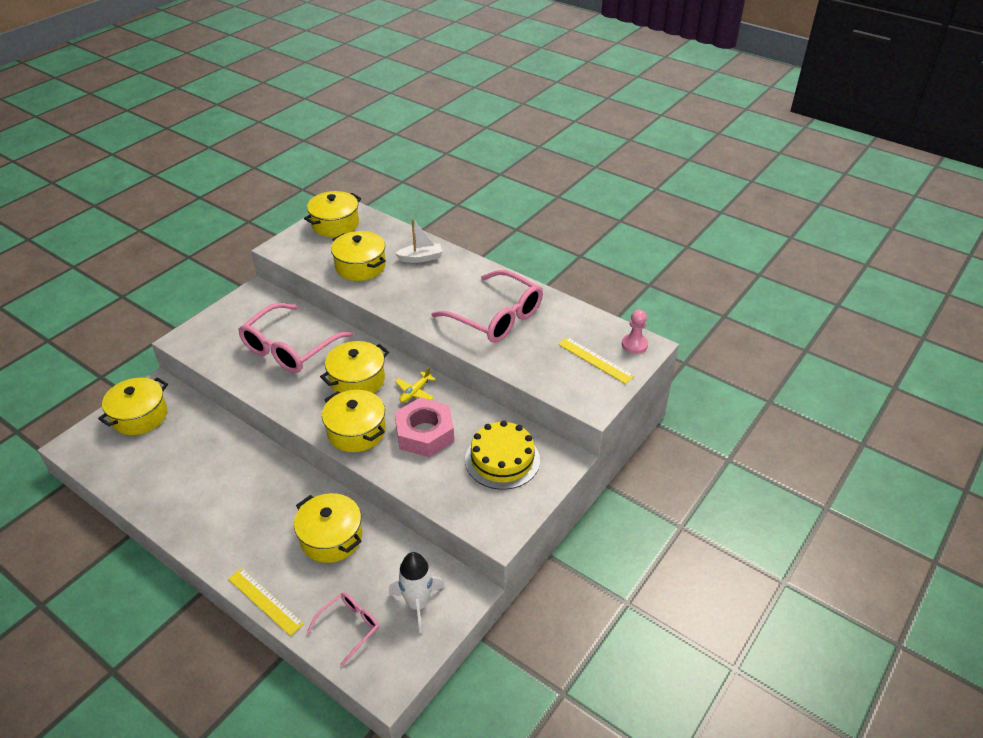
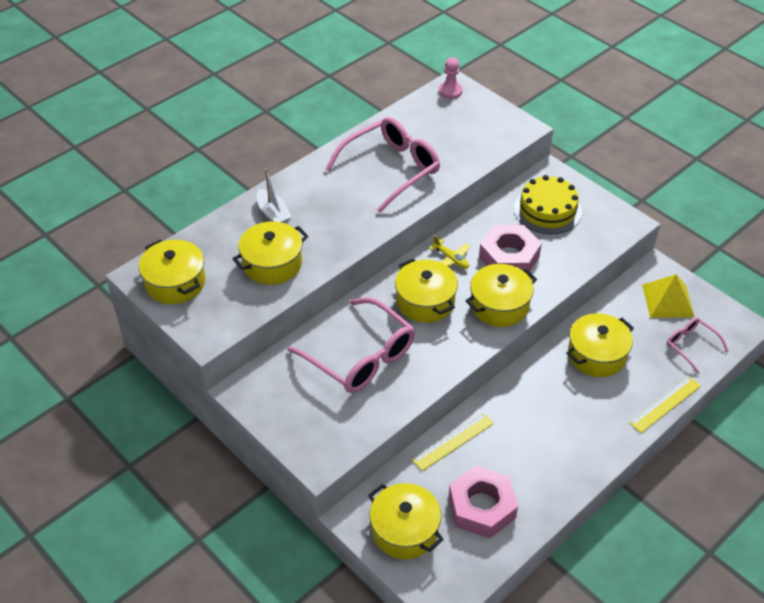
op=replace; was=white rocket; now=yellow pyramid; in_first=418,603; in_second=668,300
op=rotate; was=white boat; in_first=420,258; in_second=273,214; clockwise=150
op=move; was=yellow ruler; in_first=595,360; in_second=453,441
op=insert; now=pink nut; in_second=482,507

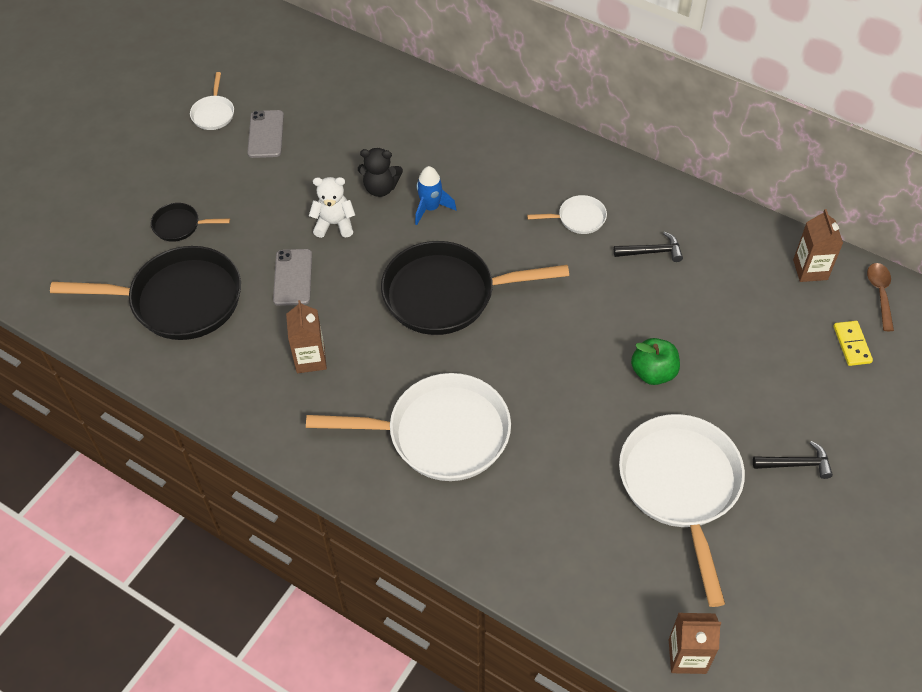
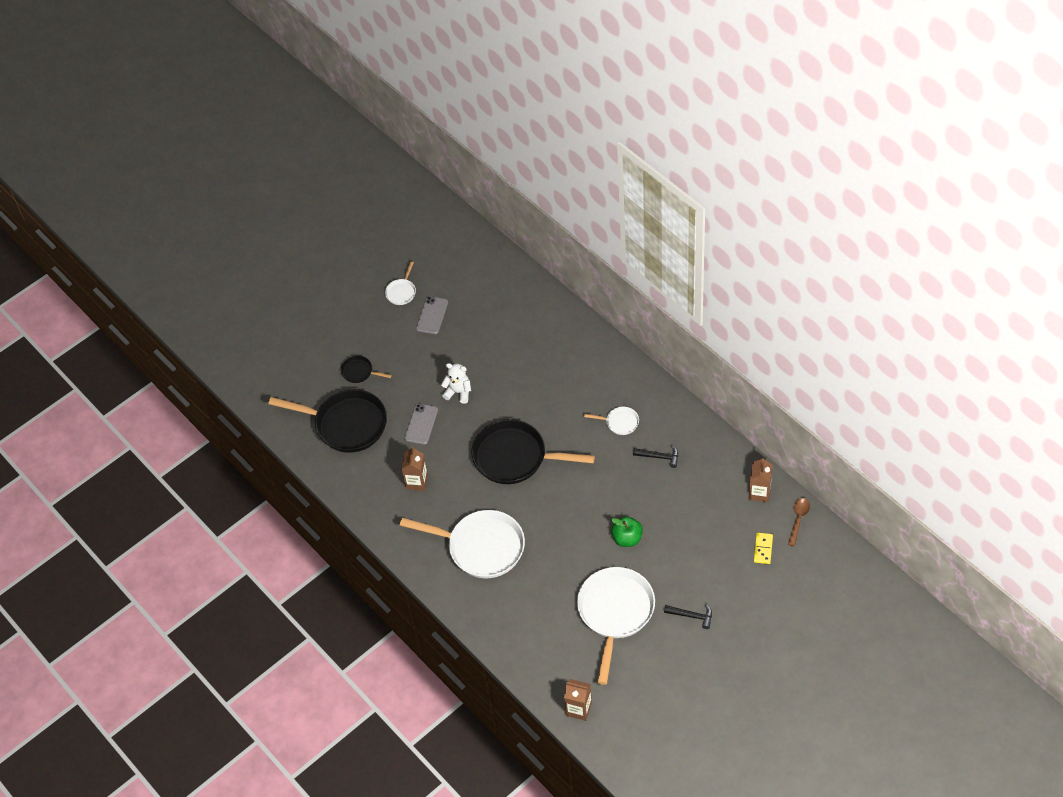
op=delete; was=black teddy bear; in_first=380,188
op=delete; was=blue rocket; in_first=431,208

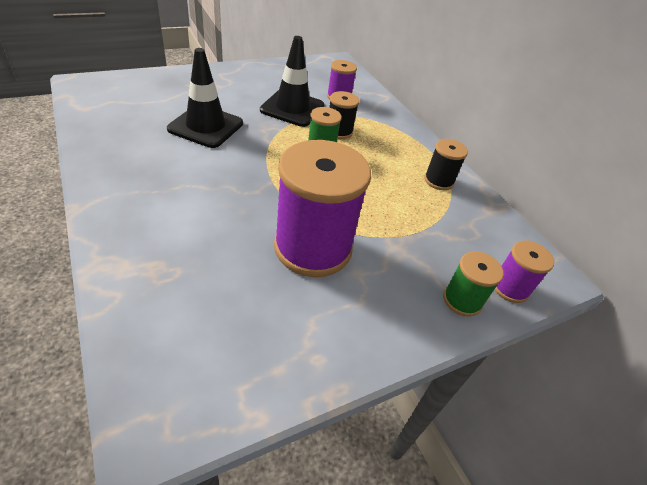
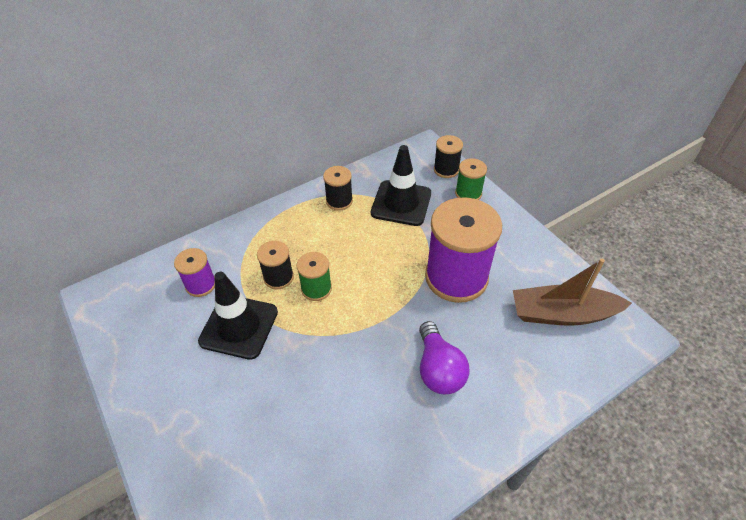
op=move; was=black traffic cone; in_first=206,126; in_second=401,203
op=recolor; was=purple spool; now=black spool; in_first=510,287; in_second=446,169
op=insert; now=purple light bulb; in_second=438,369
op=insert; now=brown boat; in_second=562,314

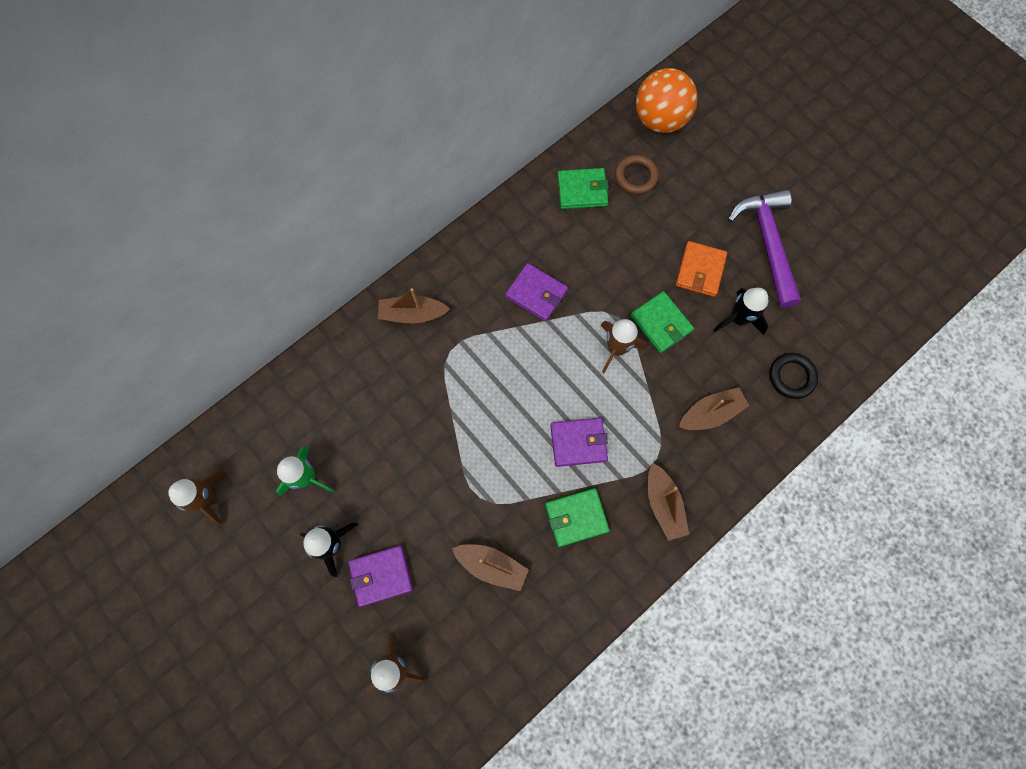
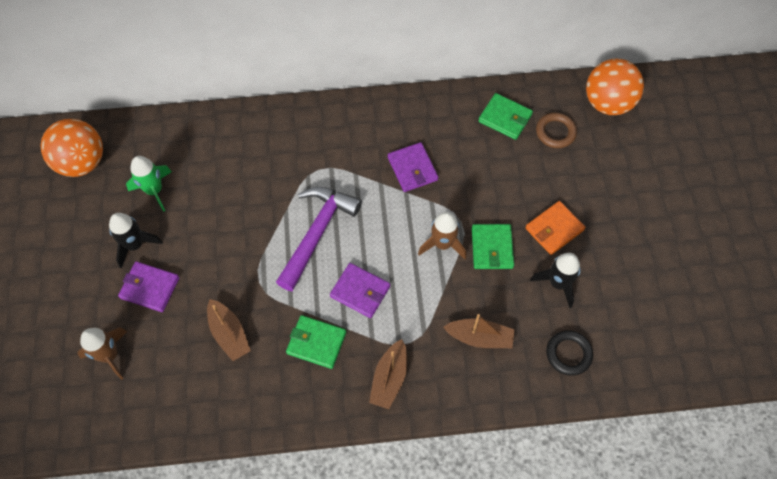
op=replace; was=brown rocket; now=orange ball; in_first=208,499; in_second=82,162
op=delete; was=brown boat; in_first=412,314
op=move; was=purple hammer; in_first=767,242; in_second=317,233

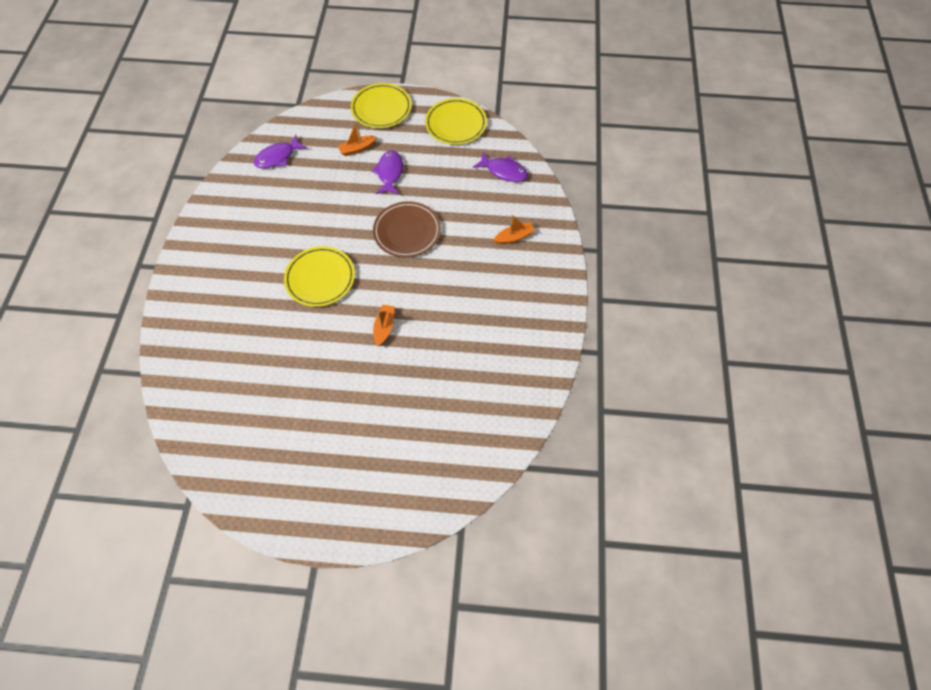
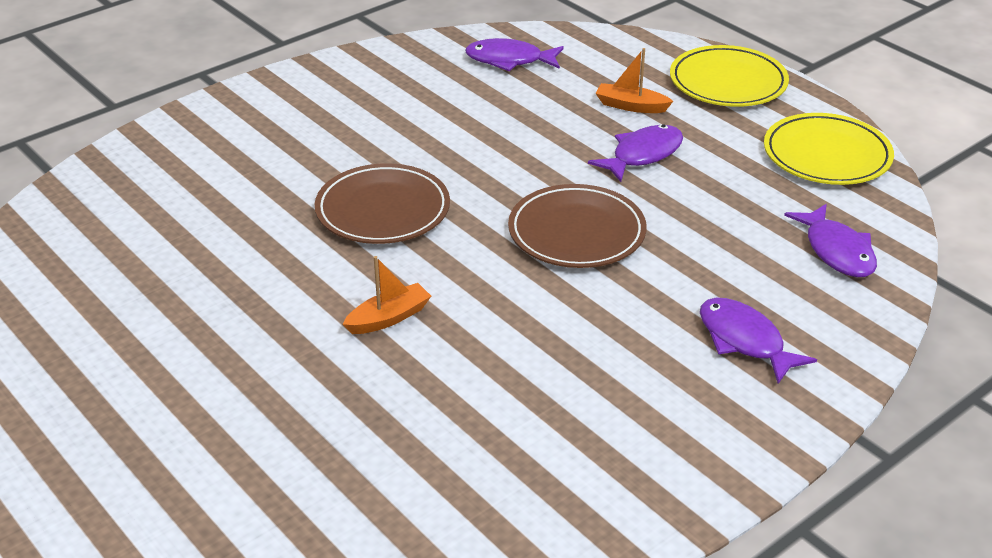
op=recolor; was=yellow plate; now=brown plate; in_first=320,278; in_second=383,210
op=replace; was=orange boat; now=purple fish; in_first=514,237; in_second=744,341

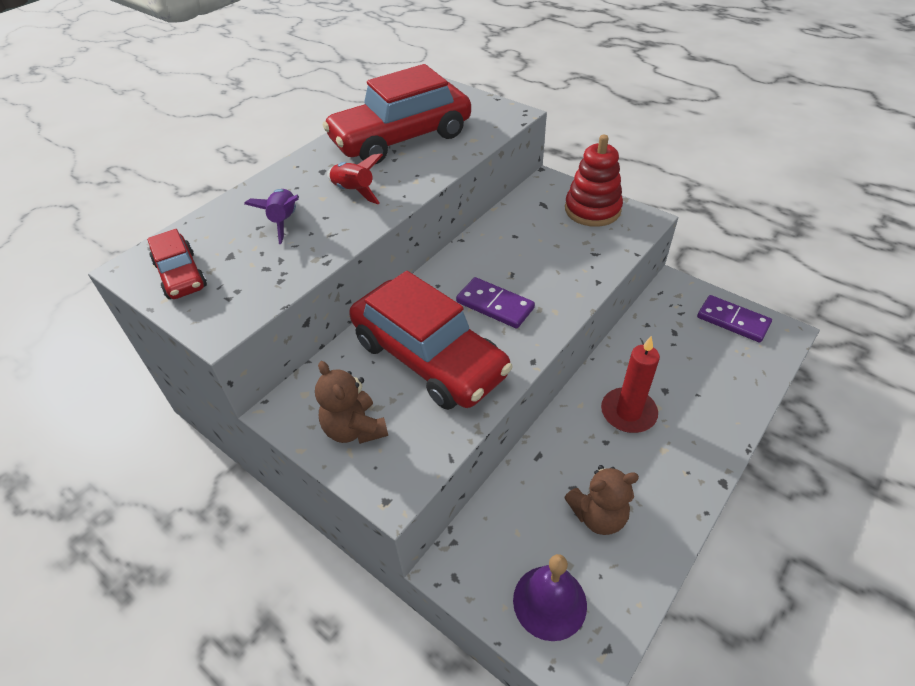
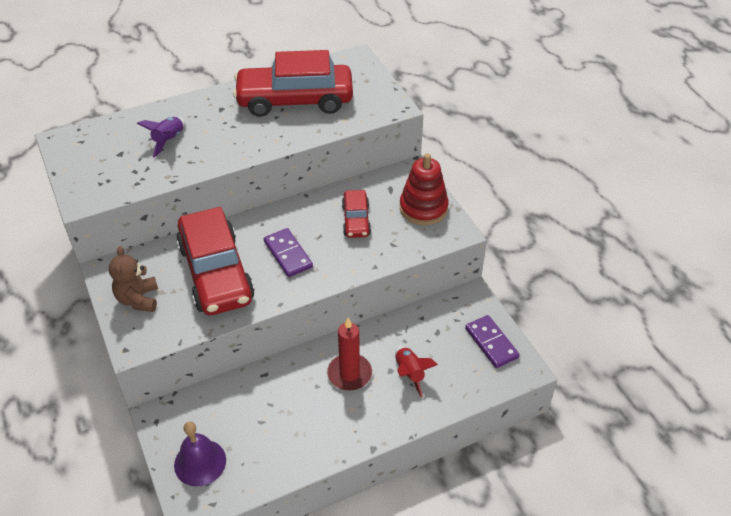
op=move; was=red car; in_first=181,275; in_second=356,220
op=move; was=red rocket; in_first=354,191; in_second=410,373
op=delete; was=brown teddy bear; in_first=598,515

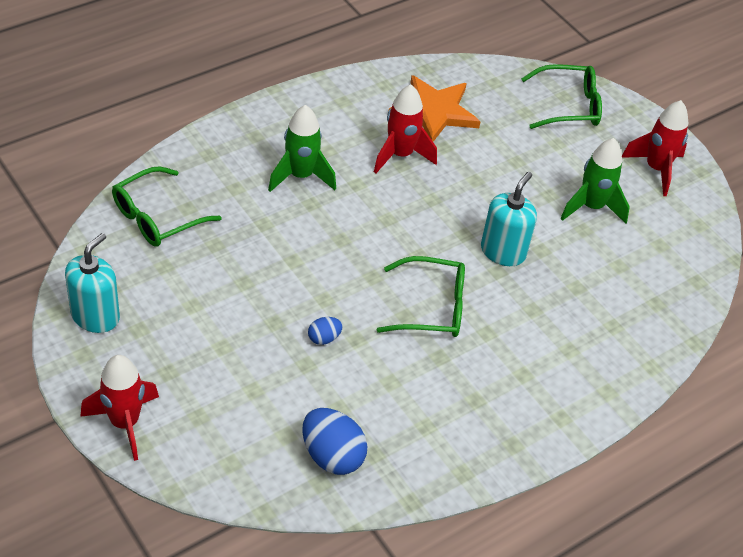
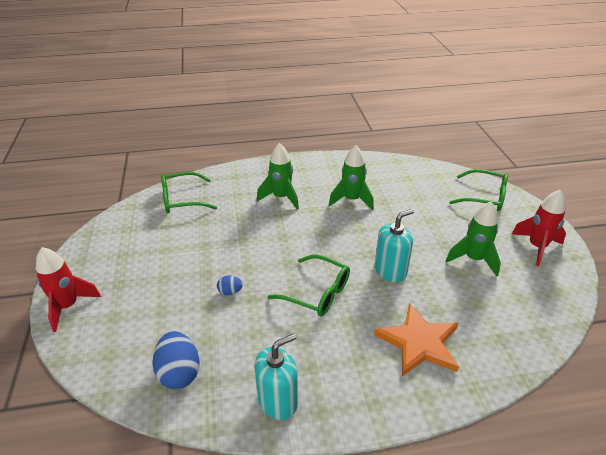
op=move; was=turquoise soap dispenser; in_first=95,316; in_second=278,401
op=recolor; was=red rocket; now=green rocket; in_first=400,155; in_second=351,200
op=move; was=orange star; in_first=434,111; in_second=419,343

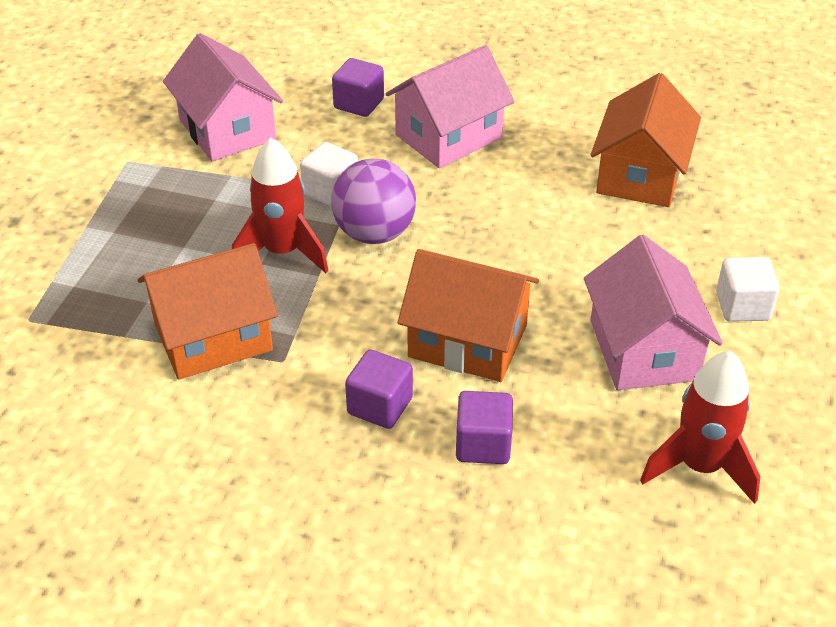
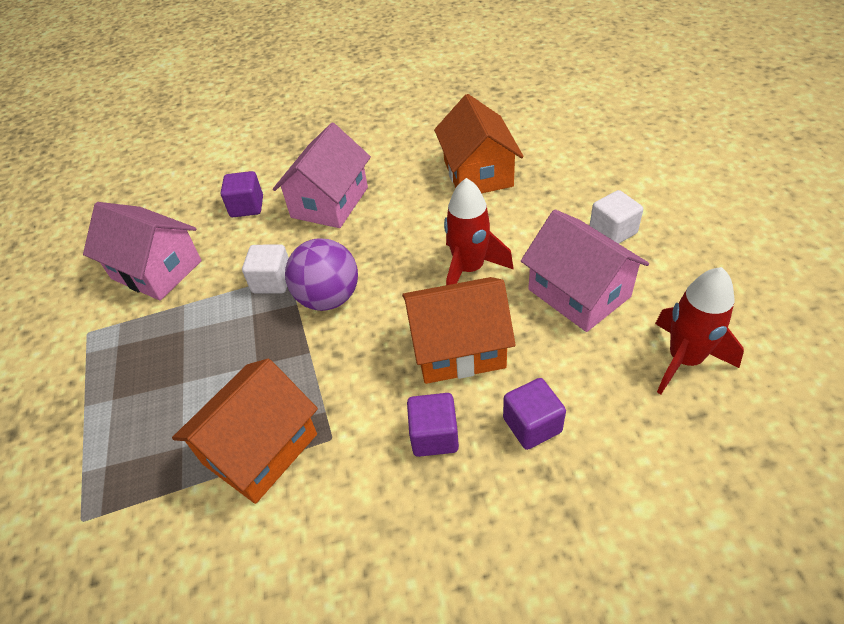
op=move; was=red rocket; in_first=282,252; in_second=469,269

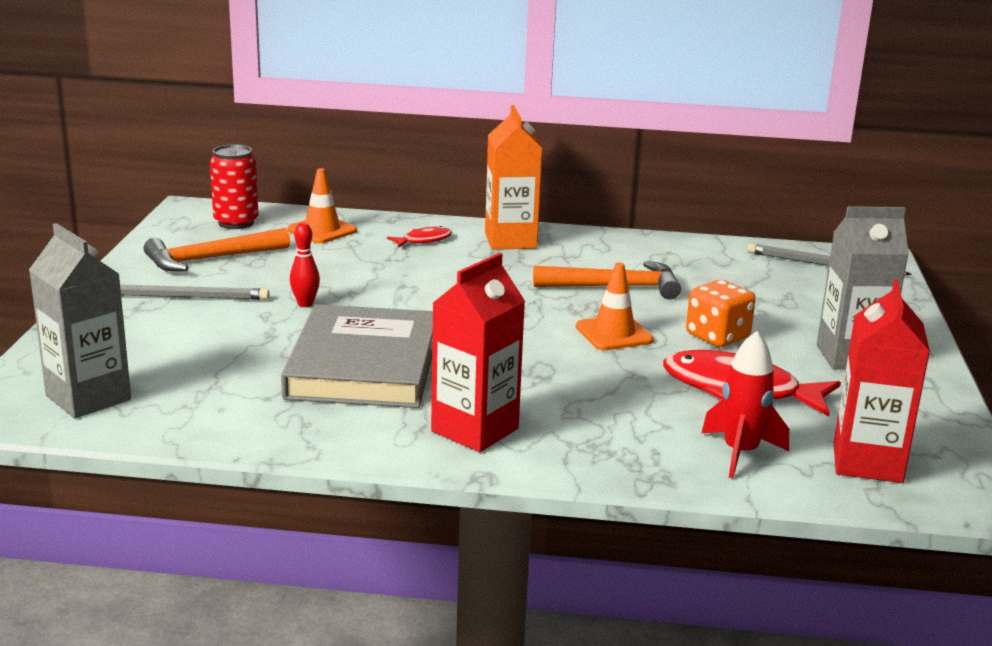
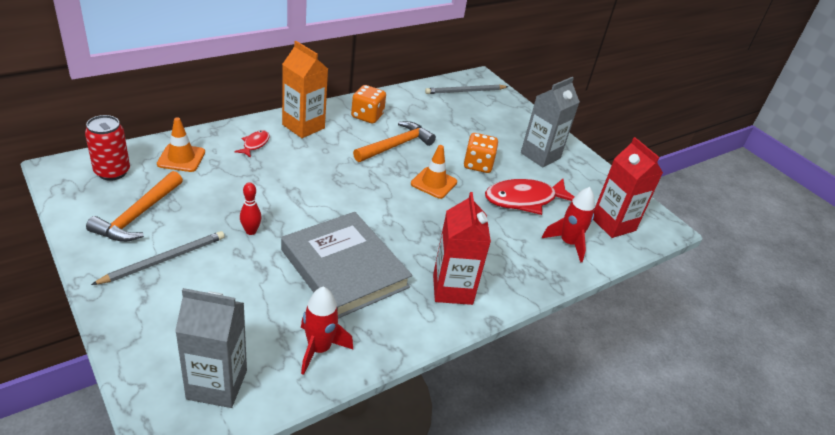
op=insert; now=red rocket; in_second=319,349
op=insert; now=orange dice; in_second=367,116

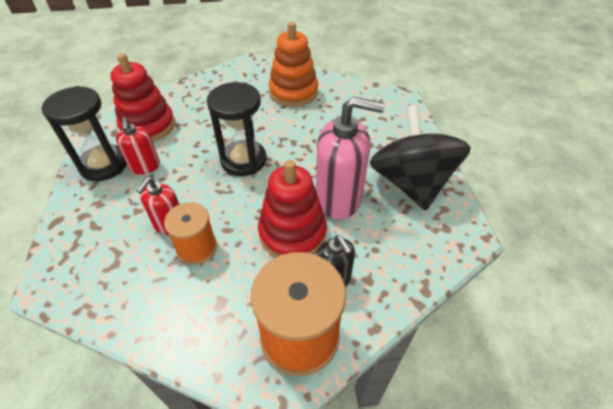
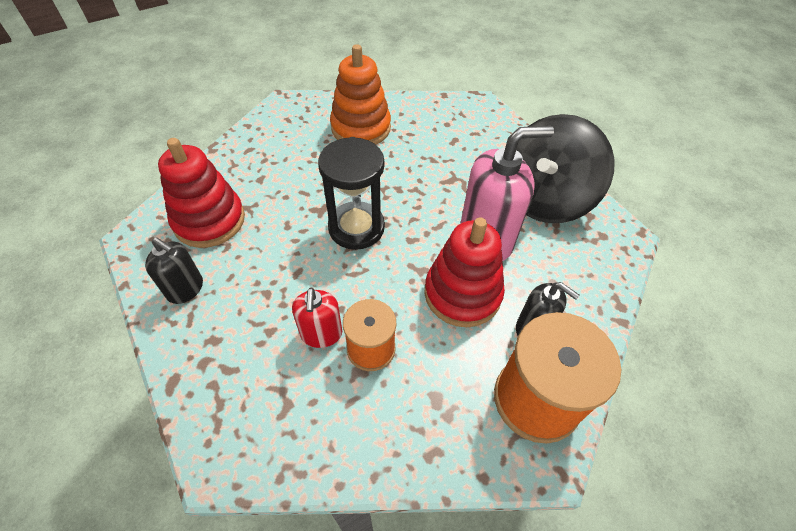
op=replace; was=black hourglass; now=black soap dispenser; in_first=104,165; in_second=185,289
op=delete; was=red soap dispenser; in_first=145,166
op=rotate; was=black spinning top; in_first=411,183; in_second=544,198; clockwise=-105

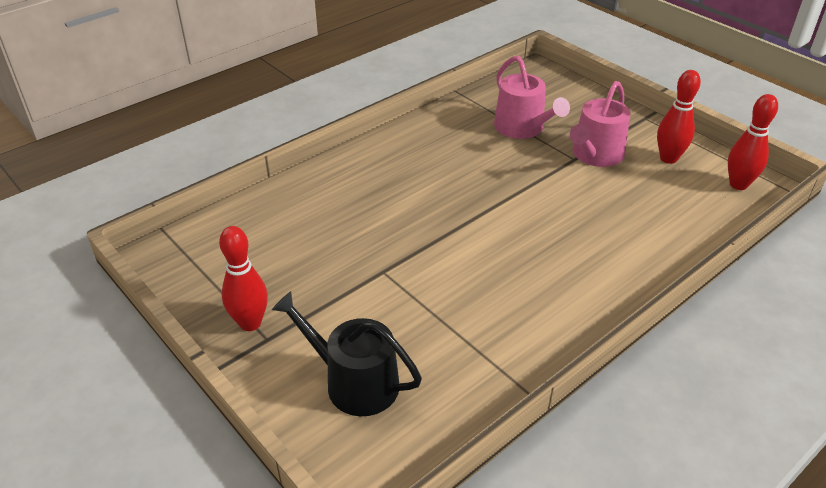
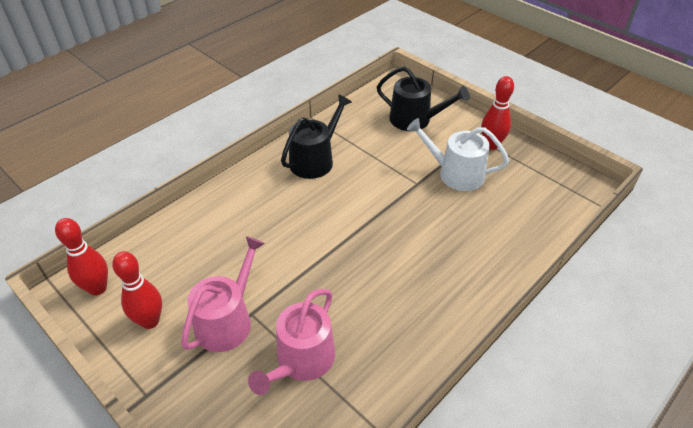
op=rotate; was=pink watering can; in_first=522,128; in_second=301,361; clockwise=-120
op=insert; now=black watering can; in_second=315,160
op=insert; now=white watering can; in_second=455,173

